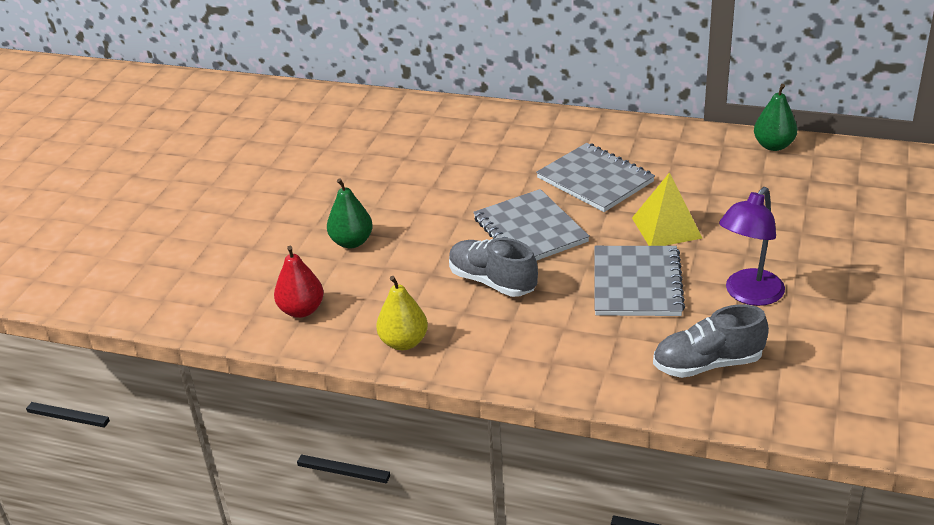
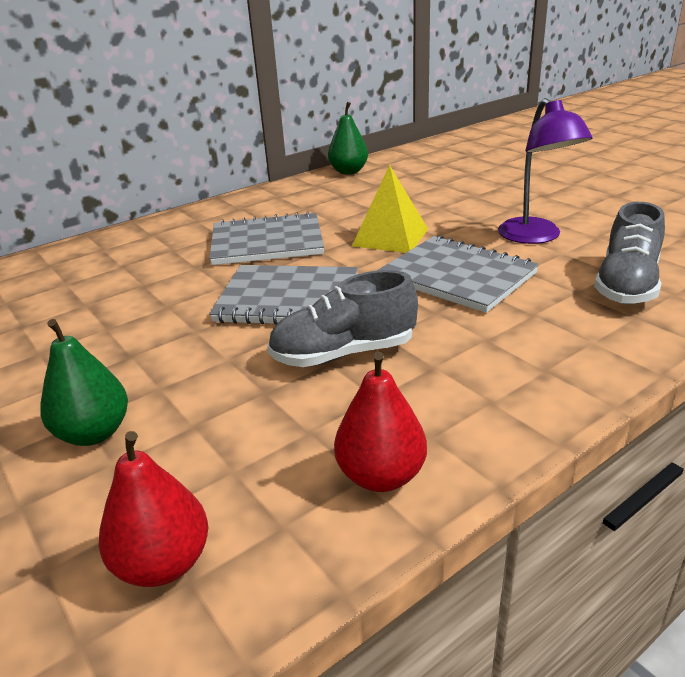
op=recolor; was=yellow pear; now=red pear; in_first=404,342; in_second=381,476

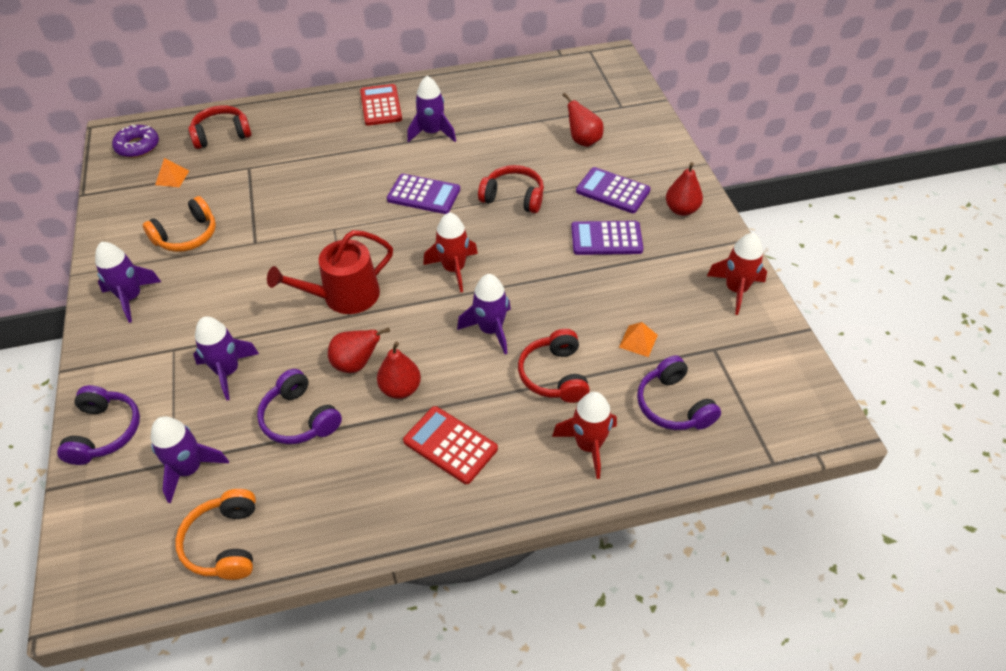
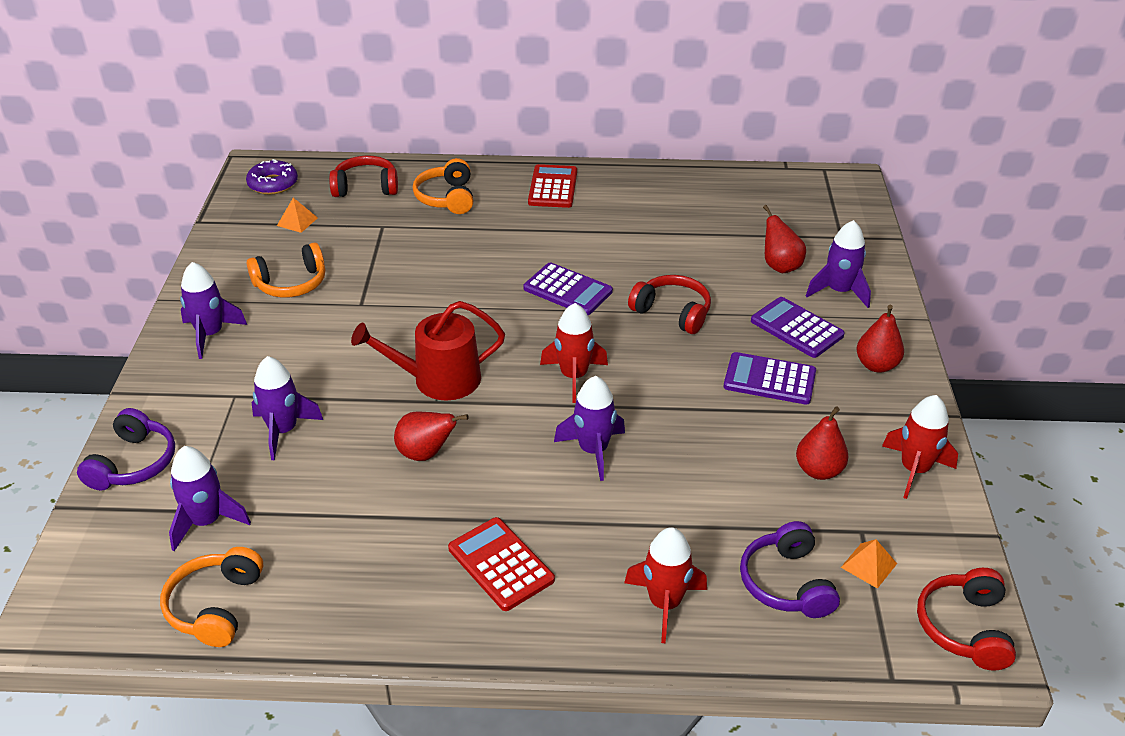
op=delete; was=purple headphones; in_first=299,418
op=move; was=red pear; in_first=400,389; in_second=818,470
op=move; was=purple rocket; in_first=432,133; in_second=839,291
op=move; was=red headphones; in_first=554,375; in_second=964,628
op=move; was=orange pyramid; in_first=638,341; in_second=868,565
op=insert; now=orange headphones; in_second=447,198

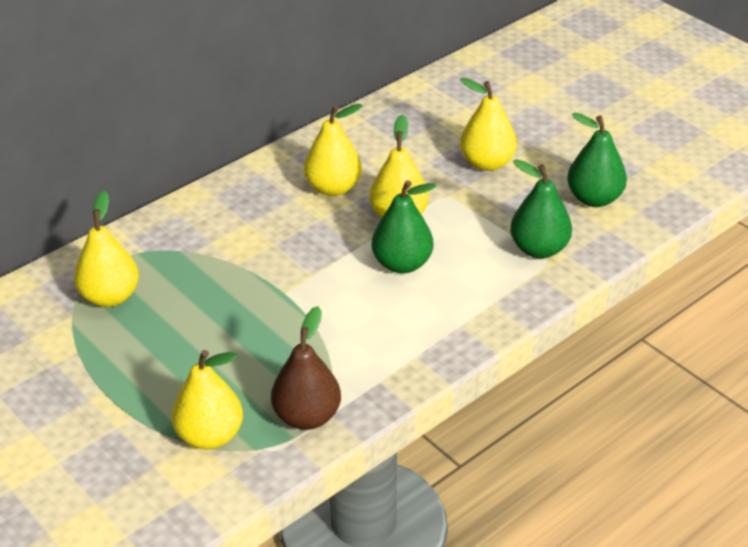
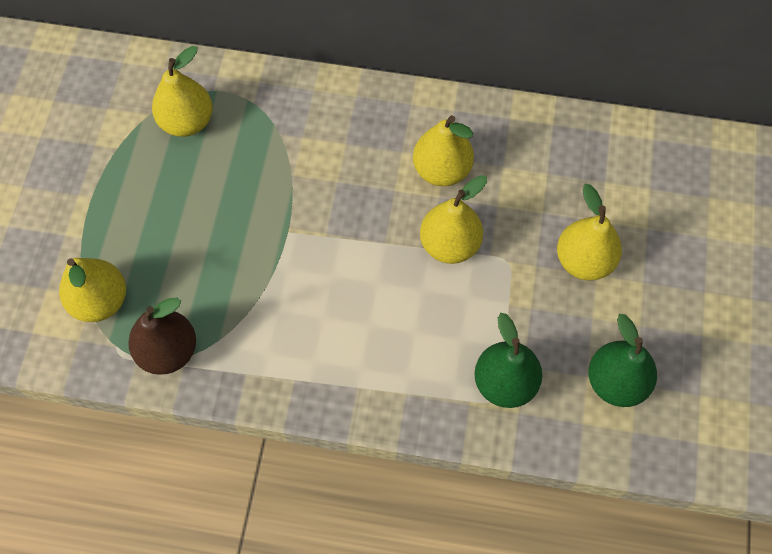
op=delete; was=green pear; in_first=402,264

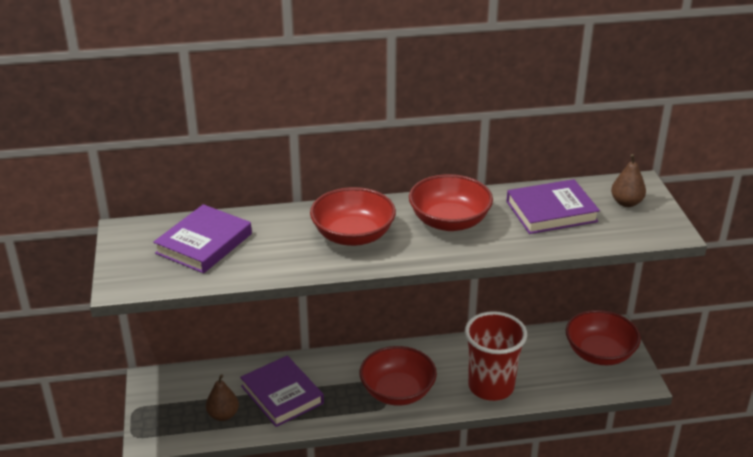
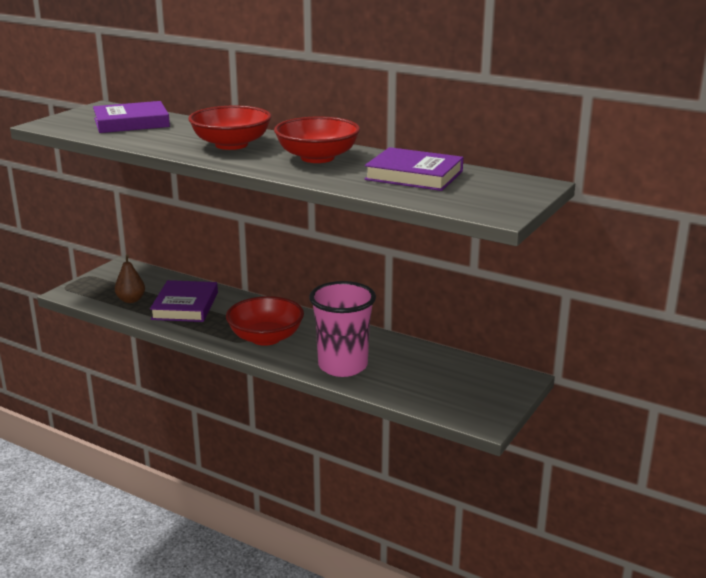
op=recolor; was=red cup; now=pink cup; in_first=491,386; in_second=342,366
op=delete; was=red bowl; in_first=599,353
op=delete; was=brown pear; in_first=626,203

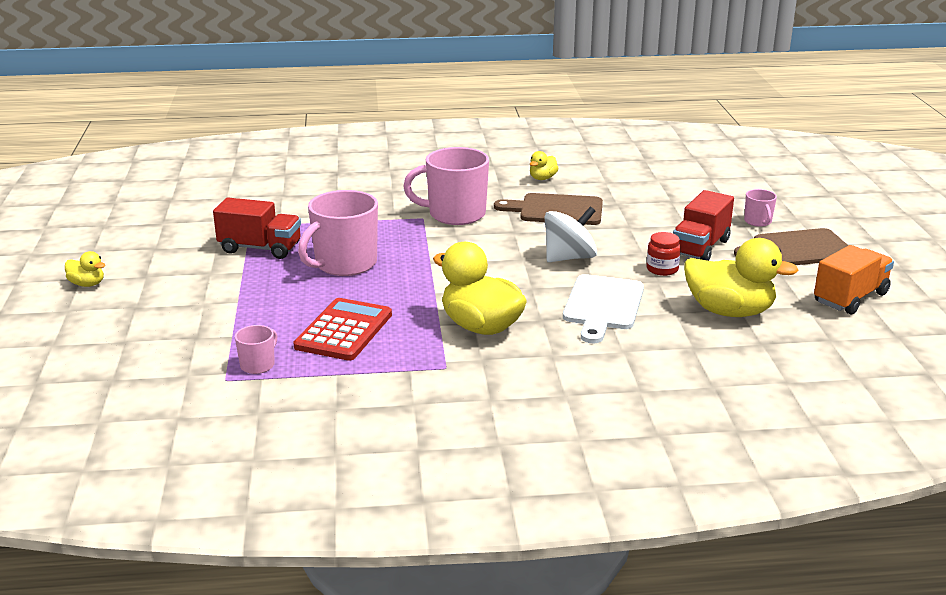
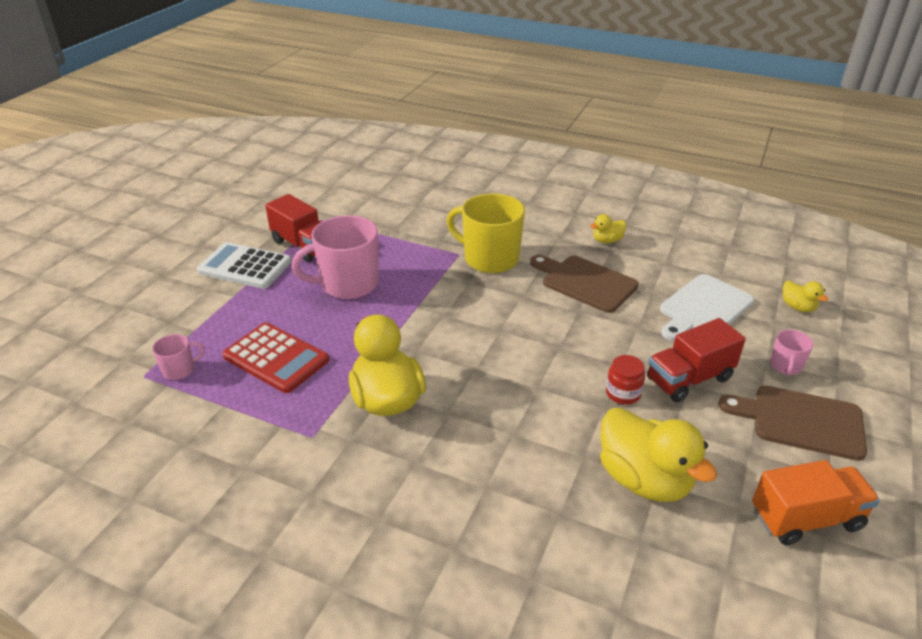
op=move; was=yellow duck; in_first=87,284; in_second=798,307
op=rotate; was=red calculator; in_first=344,331; in_second=276,358; clockwise=75
op=recolor; was=pink mug; now=yellow mug; in_first=455,214; in_second=490,258
op=delete; was=white spinning top; in_first=569,258
op=move; was=white cutting board; in_first=603,305; in_second=704,308
op=insert; now=white calculator; in_second=245,266

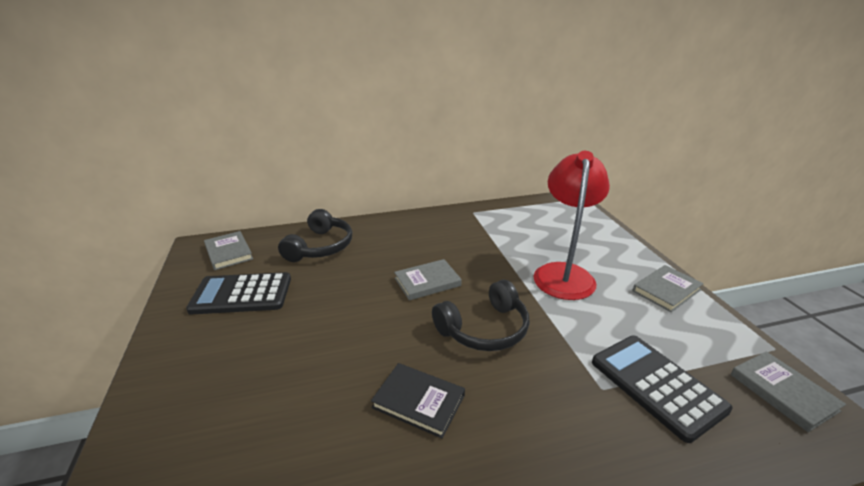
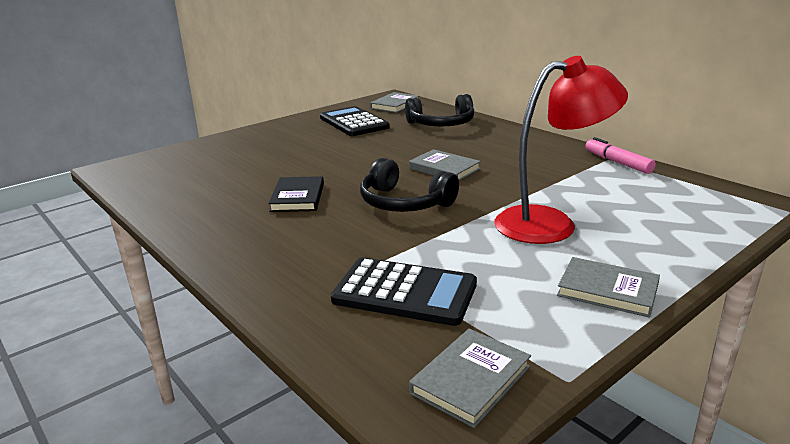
op=rotate; was=black calculator; in_first=656,385; in_second=405,292; clockwise=75
op=insert; now=pink marker; in_second=617,162

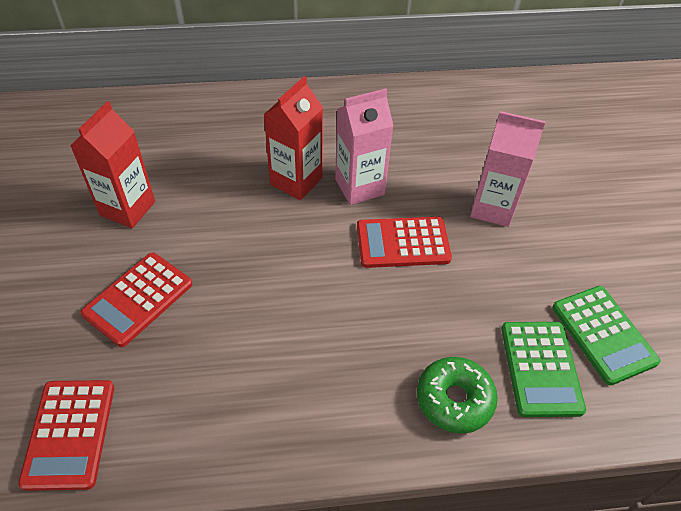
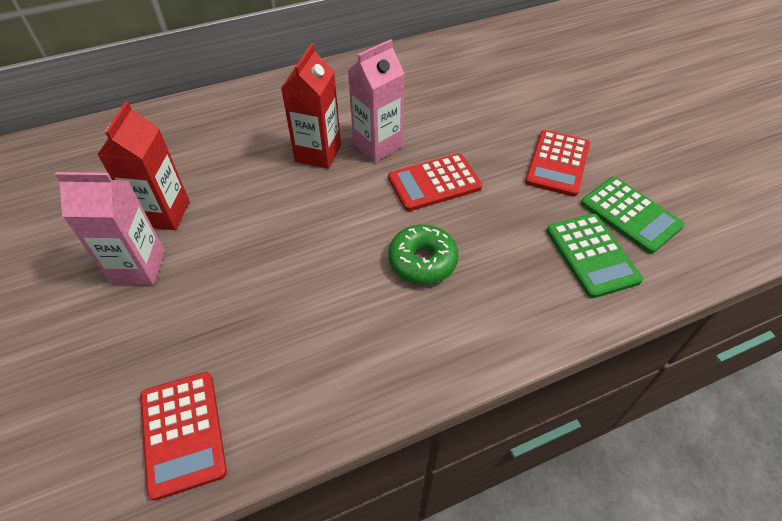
op=move; was=red calculator; in_first=138,299; in_second=557,163
op=move; was=green donut; in_first=454,399; in_second=422,261
op=move; was=pink carton; in_first=492,208; in_second=139,267

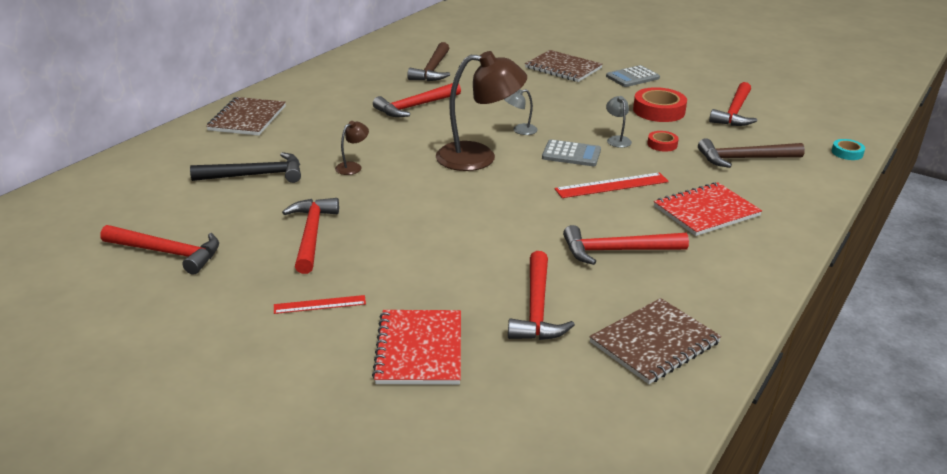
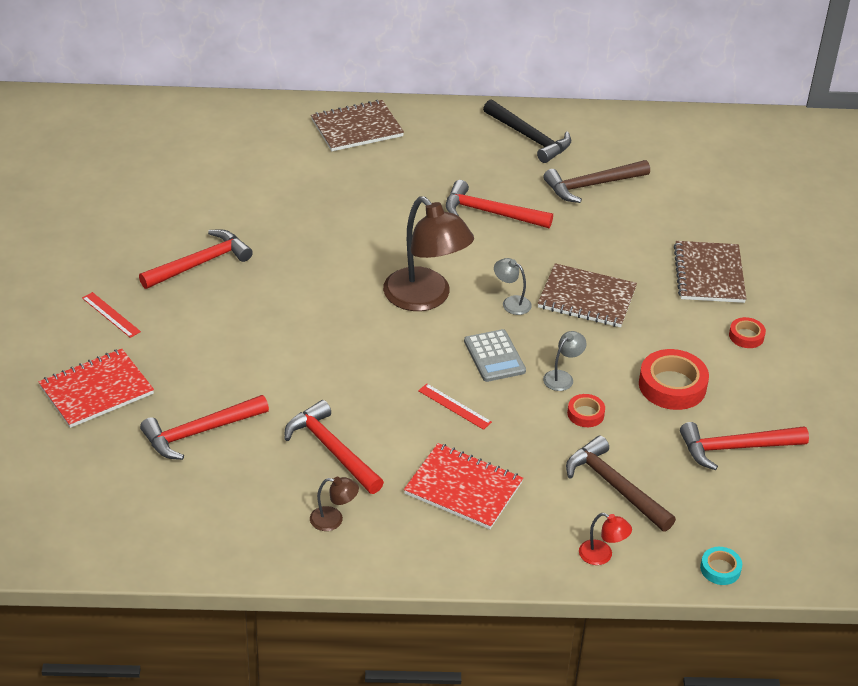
op=delete; was=red hammer; in_first=168,253
op=move; was=black hammer; in_first=255,175; in_second=529,138
op=move; was=brown lamp; in_first=352,166; in_second=333,520
op=resize; was=red ruler; in_first=611,185; in_second=454,406; ratio=0.63
op=move; was=brown notebook; in_first=654,342; in_second=587,298
op=replace; was=grey calculator; now=red tape; in_first=632,77; in_second=746,336
op=insert; now=red lamp; in_second=602,556

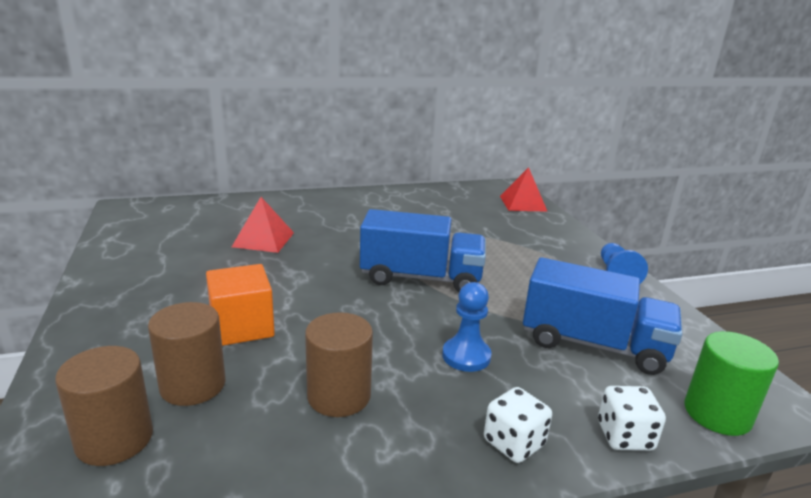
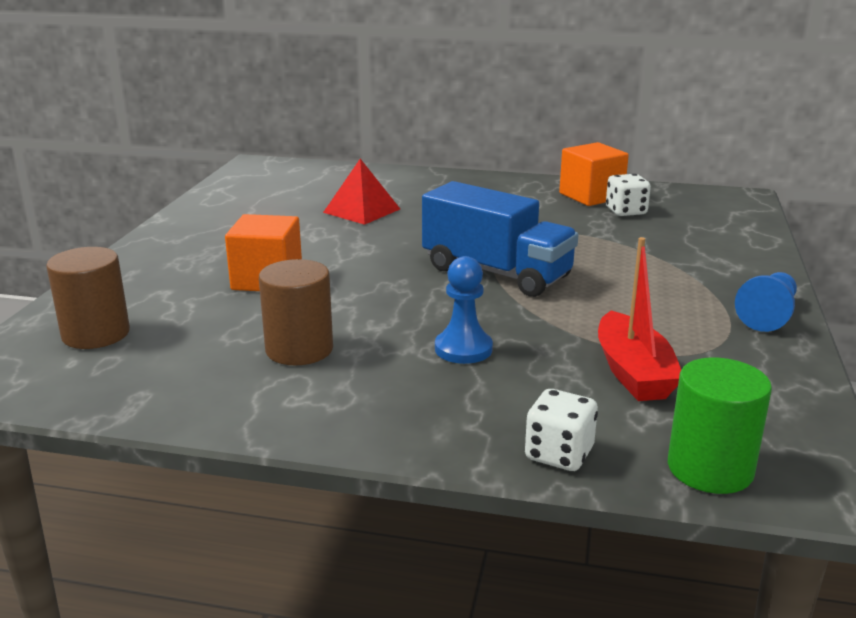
op=delete; was=brown cylinder; in_first=193,385
op=move; was=white dice; in_first=514,443; in_second=626,211
op=delete; was=red pyramid; in_first=523,203
op=replace; was=blue truck; now=red boat; in_first=593,344; in_second=633,373
op=insert; now=orange cube; in_second=591,196

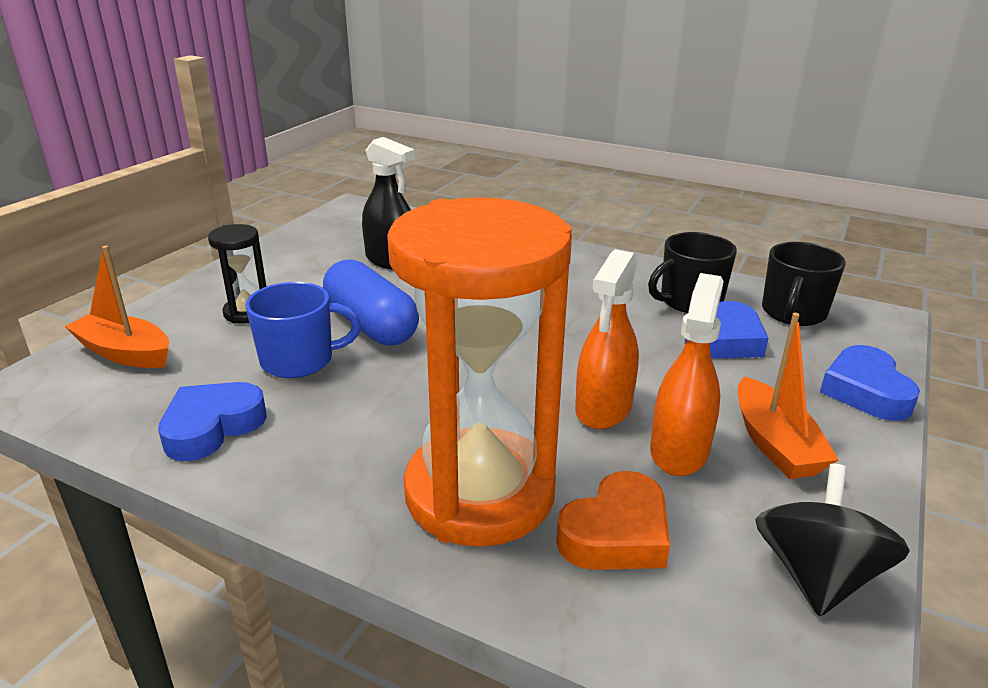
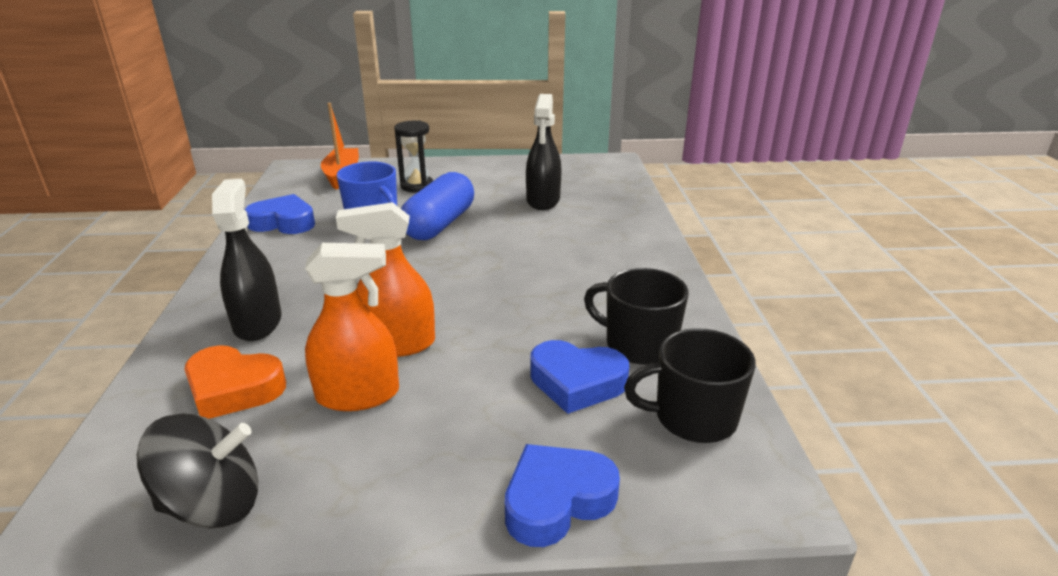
op=replace; was=orange hourglass; now=black spray bottle; in_first=479,493; in_second=258,323
op=delete; was=orange boat; in_first=774,444

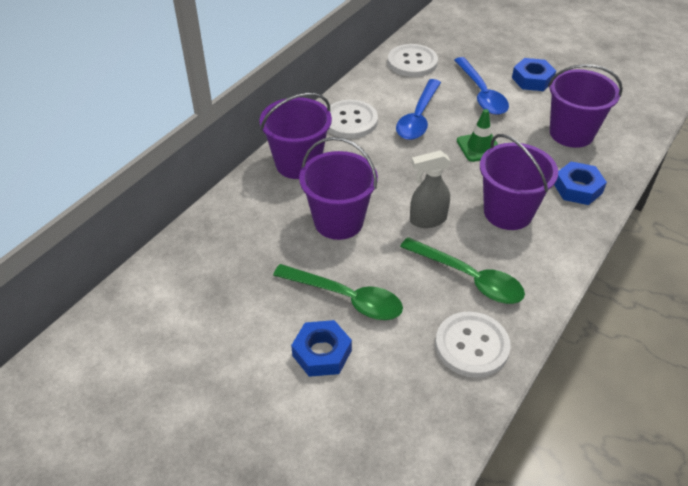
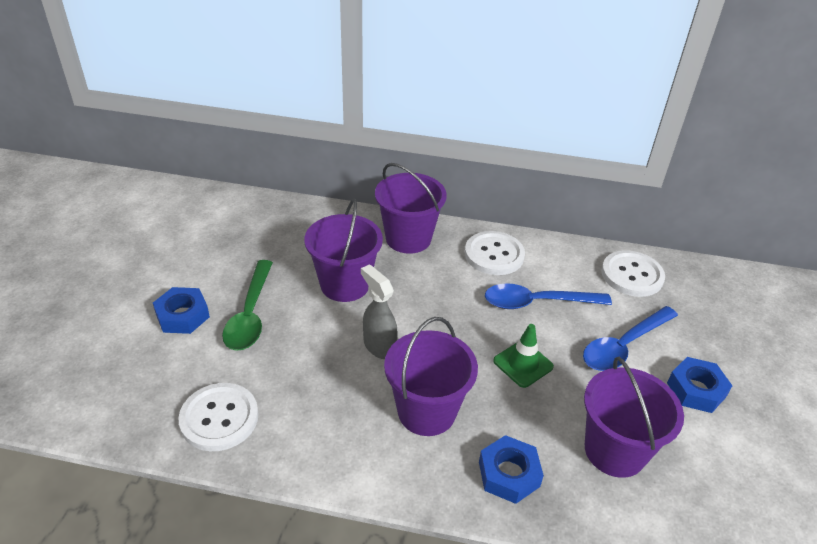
op=delete; was=green spoon; in_first=469,278

